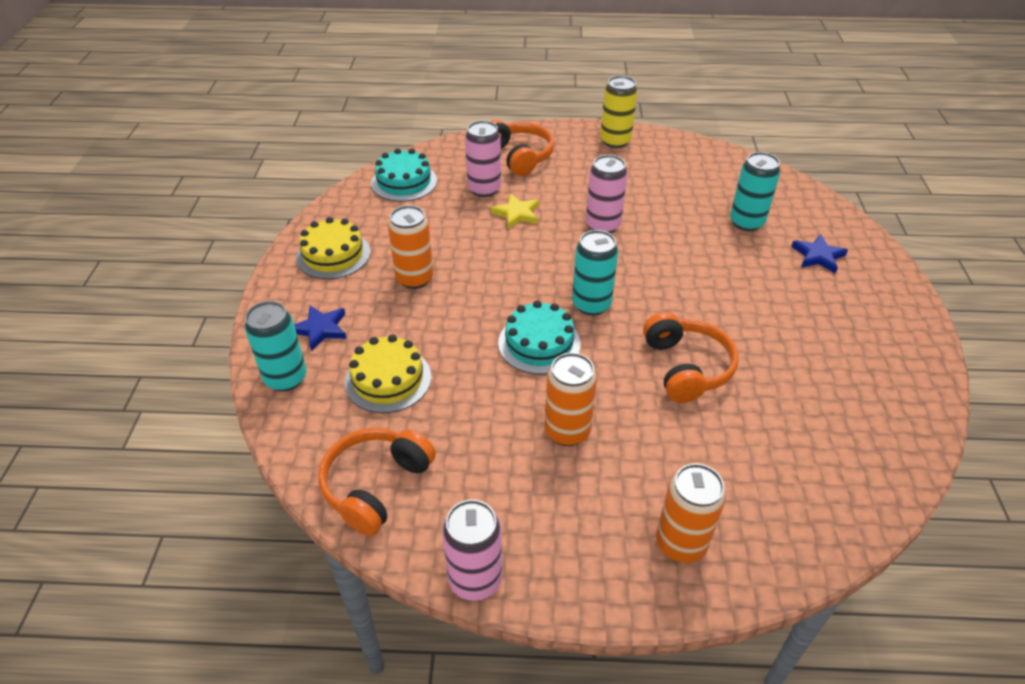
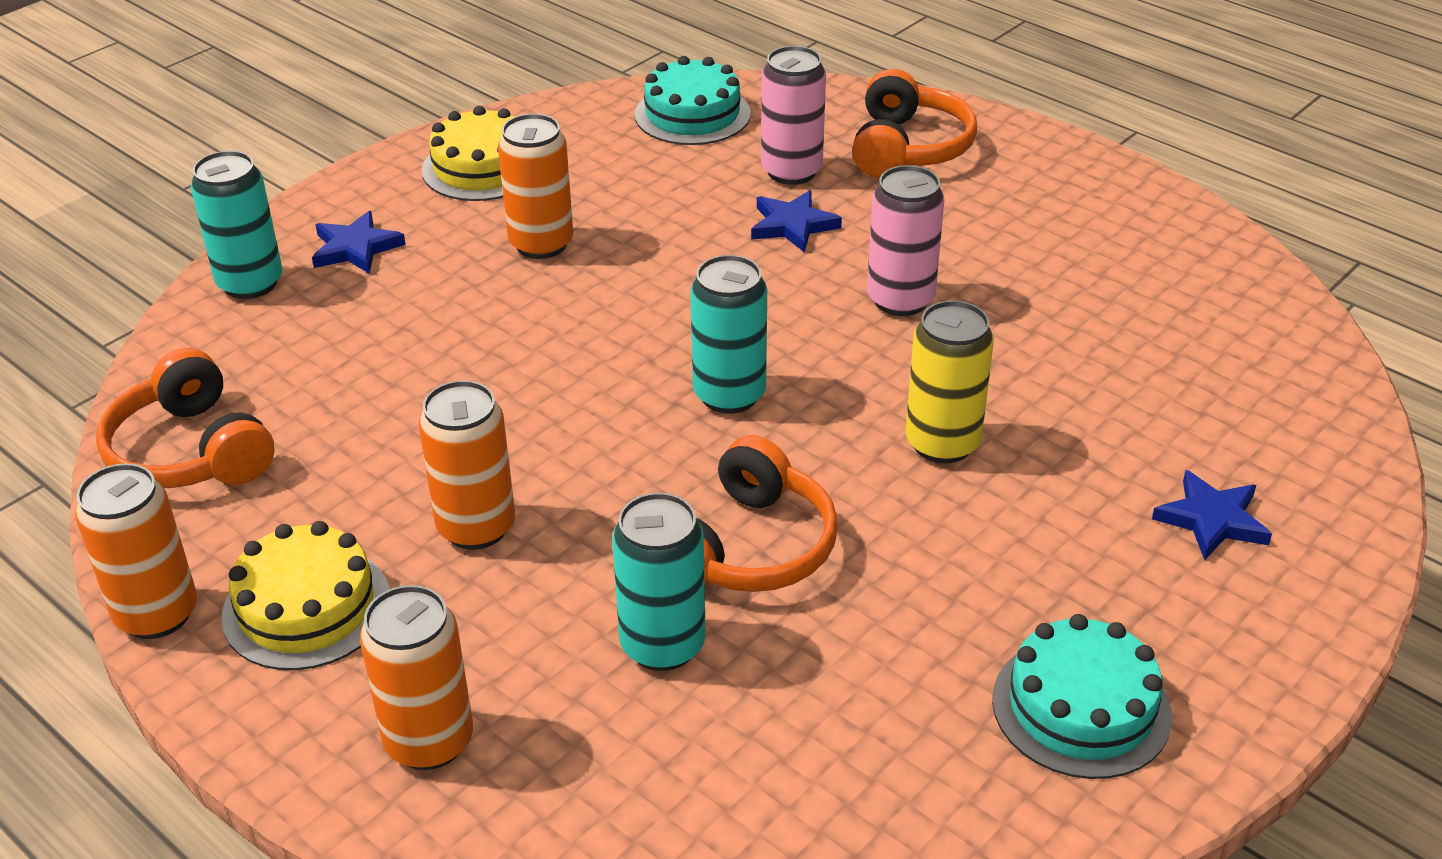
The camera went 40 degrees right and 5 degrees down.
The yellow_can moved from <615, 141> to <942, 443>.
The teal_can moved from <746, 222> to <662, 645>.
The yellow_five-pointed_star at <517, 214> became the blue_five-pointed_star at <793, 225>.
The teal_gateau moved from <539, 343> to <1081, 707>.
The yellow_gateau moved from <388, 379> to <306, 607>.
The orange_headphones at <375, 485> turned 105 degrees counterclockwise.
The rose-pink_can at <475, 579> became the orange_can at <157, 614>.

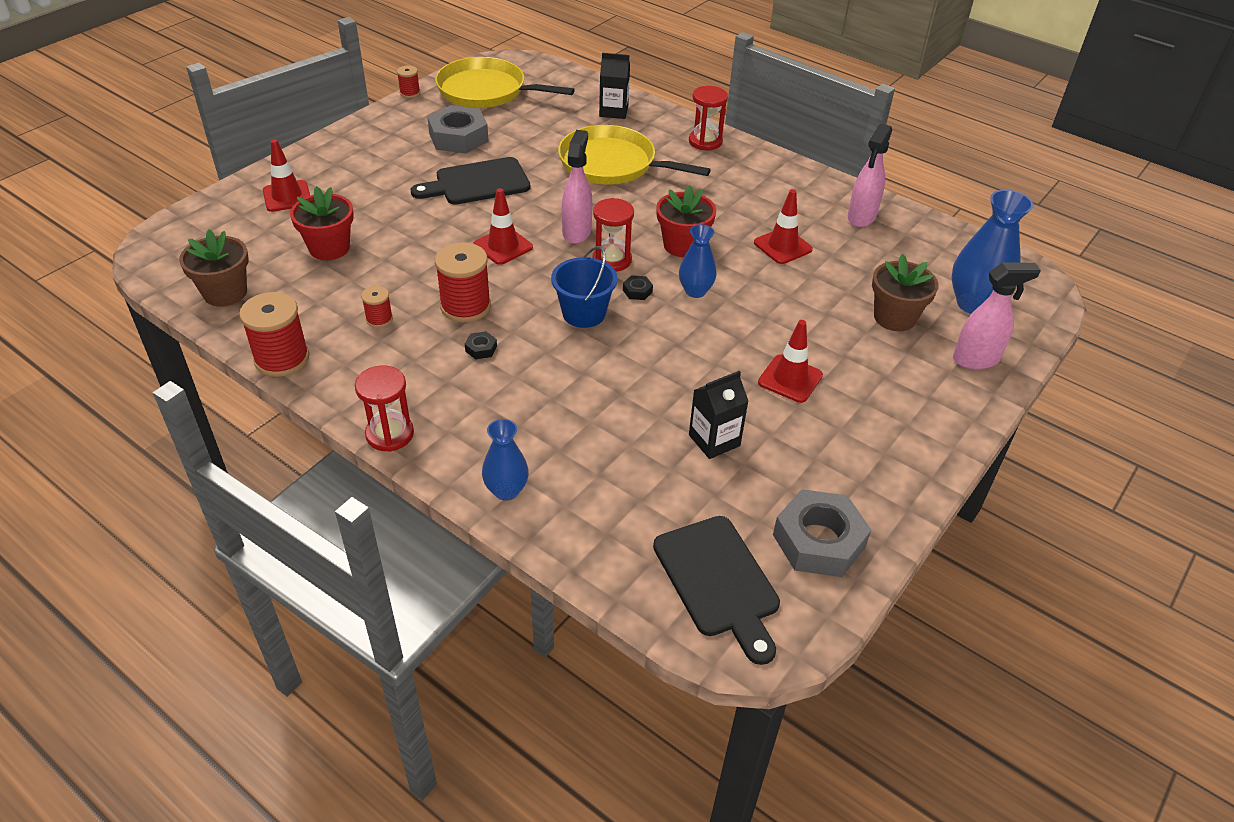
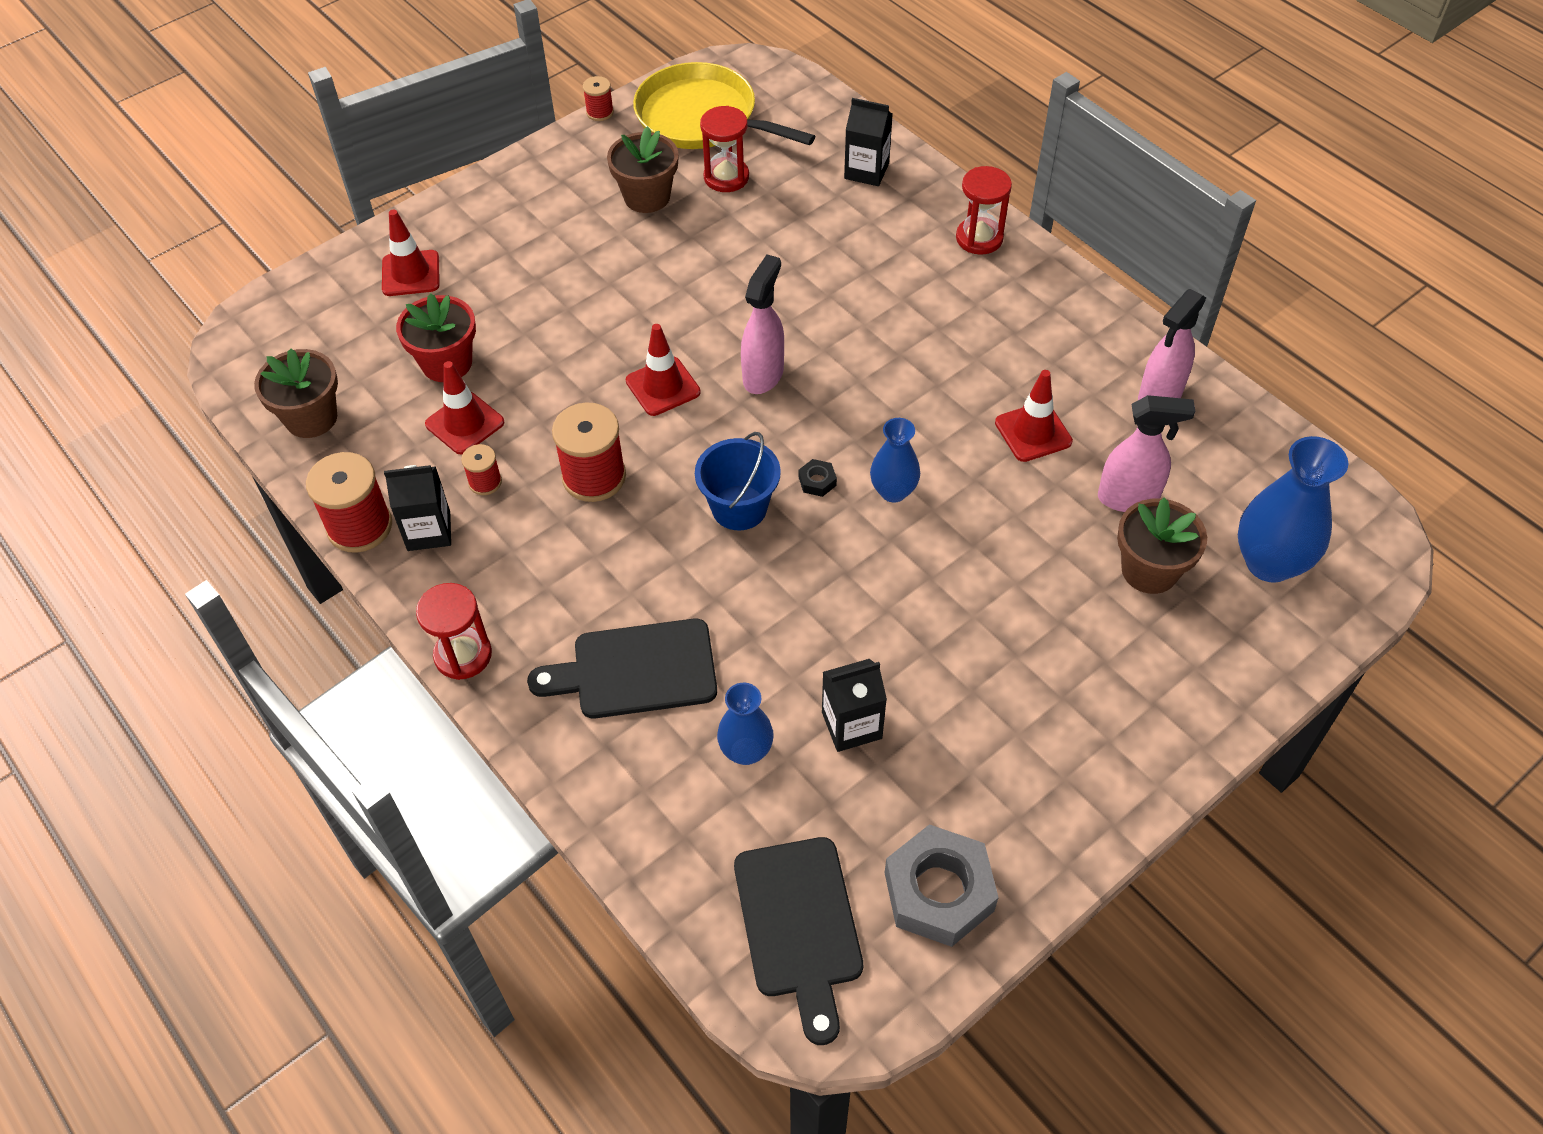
The camera went 15 degrees right and 10 degrees up.
The gray_hex_nut at <458, 137> was replaced by the russet_potted_plant at <647, 197>.
The yellow_frying_pan at <612, 164> disappeared.
The black_chopping_board moved from <477, 183> to <636, 670>.
The scarlet_potted_plant at <682, 245> disappeared.
The scarlet_sand_timer moved from <612, 260> to <726, 177>.
The rose-pink_spray_cleaner moved from <976, 359> to <1128, 498>.
The scarlet_safety_cone moved from <790, 379> to <465, 423>.
The black_hex_nut at <481, 349> disappeared.
The blue_tall_vase moved from <506, 490> to <746, 751>.
The black_juice_carton at <429, 531> appeared.

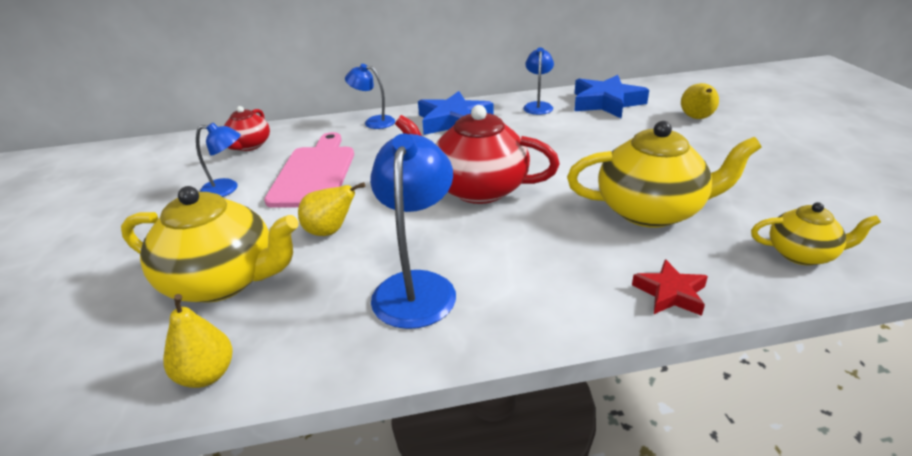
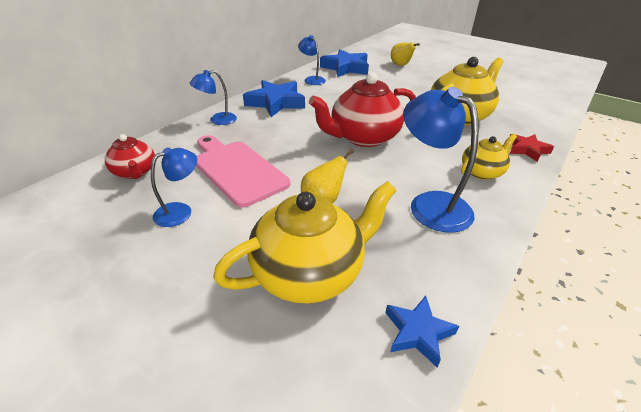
The camera went 45 degrees left and 5 degrees up.
The yellow_tea_pot moved from <802, 254> to <482, 172>.
The yellow_pear at <206, 375> was replaced by the blue_five-pointed_star at <418, 332>.

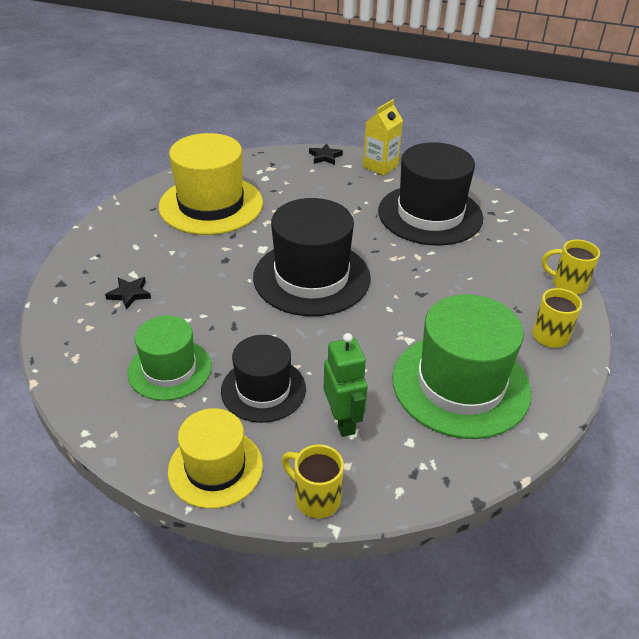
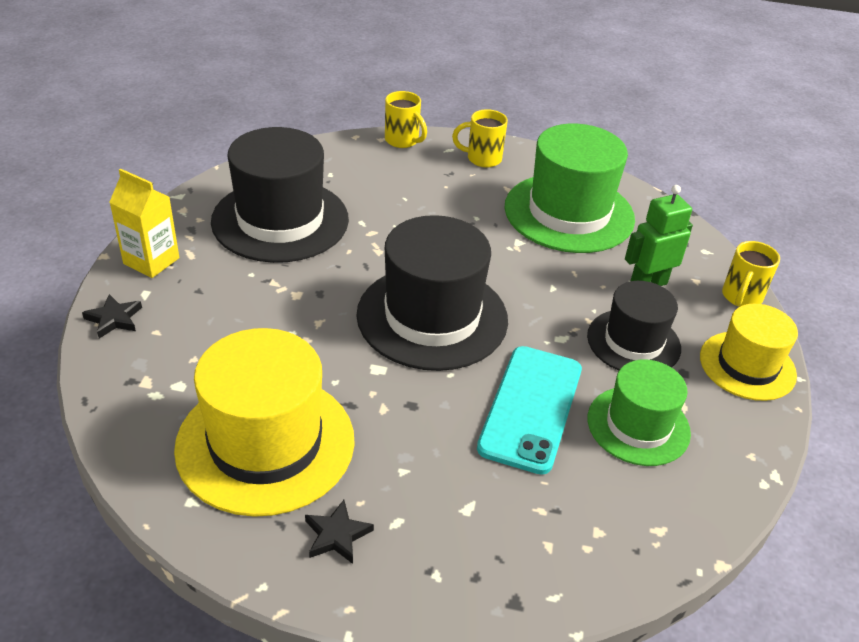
The camera went 100 degrees left and 0 degrees up.
The yellow_mug at <567, 284> turned 60 degrees counterclockwise.
The black_five-pointed_star moved from <129, 294> to <337, 535>.
The teal_smartphone at <531, 408> appeared.

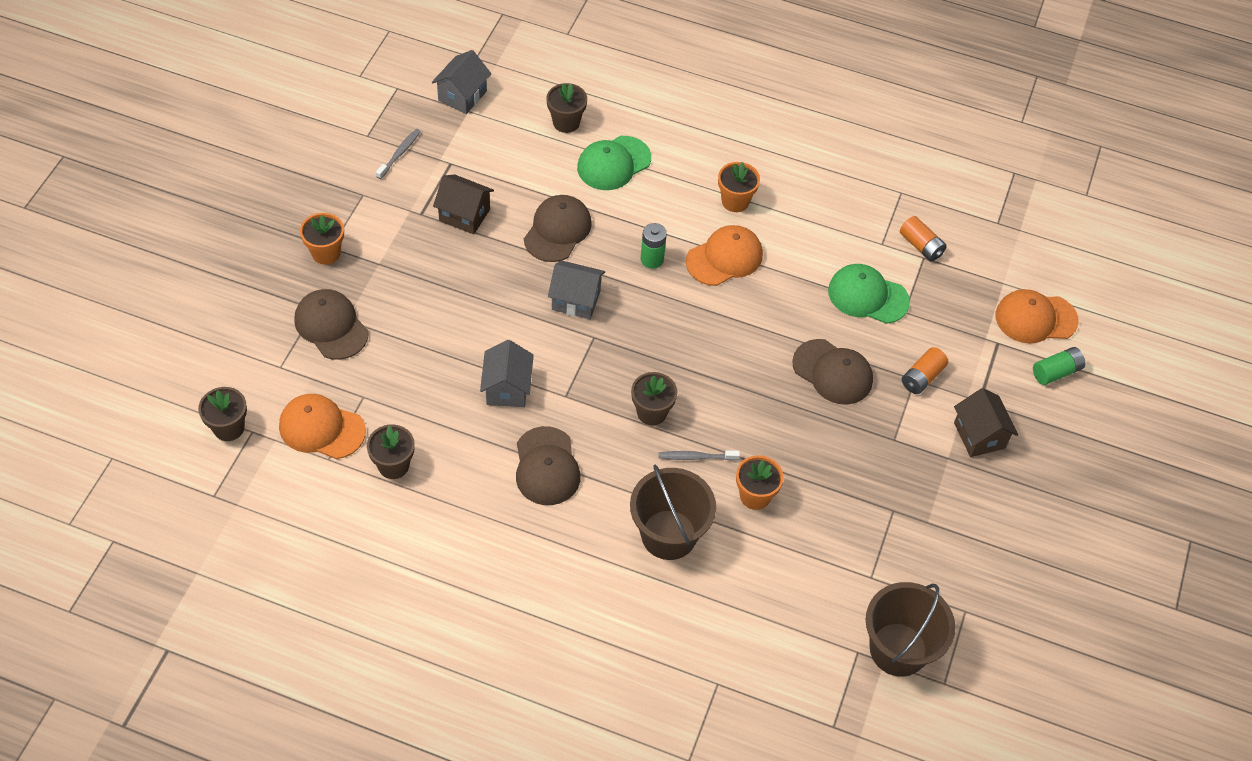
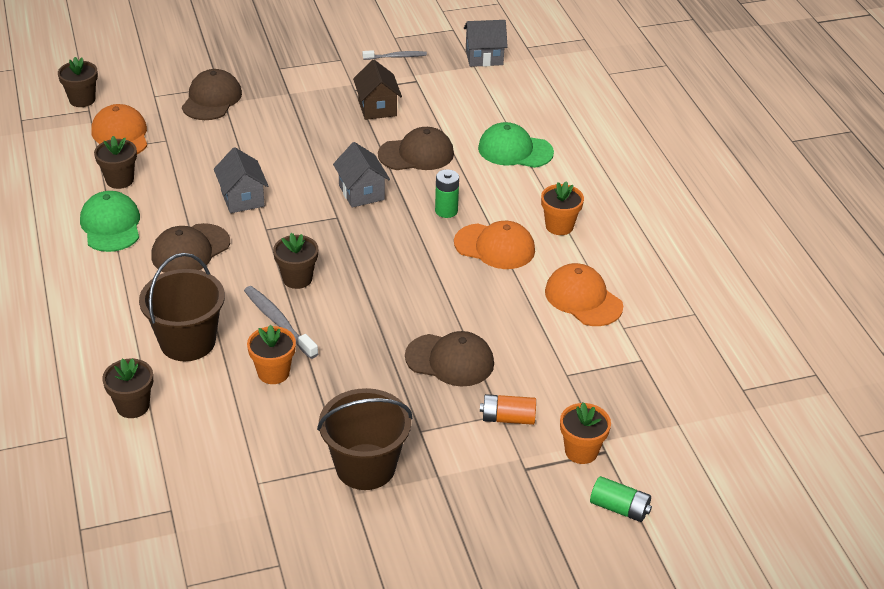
The camera went 55 degrees right and 15 degrees down.
The russet_potted_plant moved from <566, 122> to <133, 406>.
The orange_potted_plant moved from <326, 253> to <581, 451>.
The orange_AA_battery at <921, 246> disappeared.
The leaf-green_peaked_cap moved from <867, 296> to <111, 225>.
The orange_peaked_cap moved from <1035, 318> to <583, 299>.
The russet_peaked_cap at <832, 372> turned 75 degrees counterclockwise.
The gray_house at <507, 388> turned 75 degrees counterclockwise.
The russet_house at <979, 435> disappeared.
The gray_dental_brush at <696, 457> changed to 1.50 times the size.
The russet_bucket moved from <898, 649> to <365, 467>.

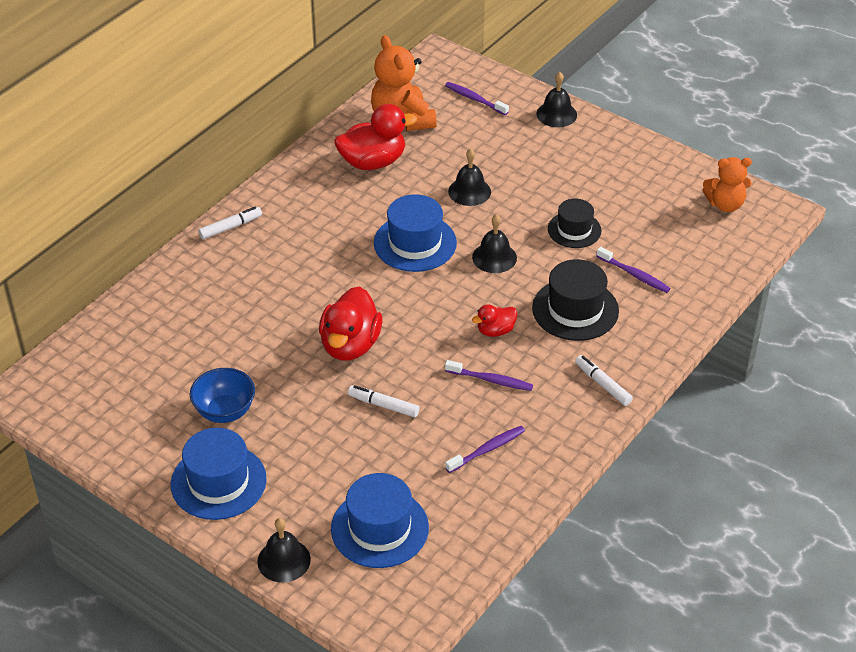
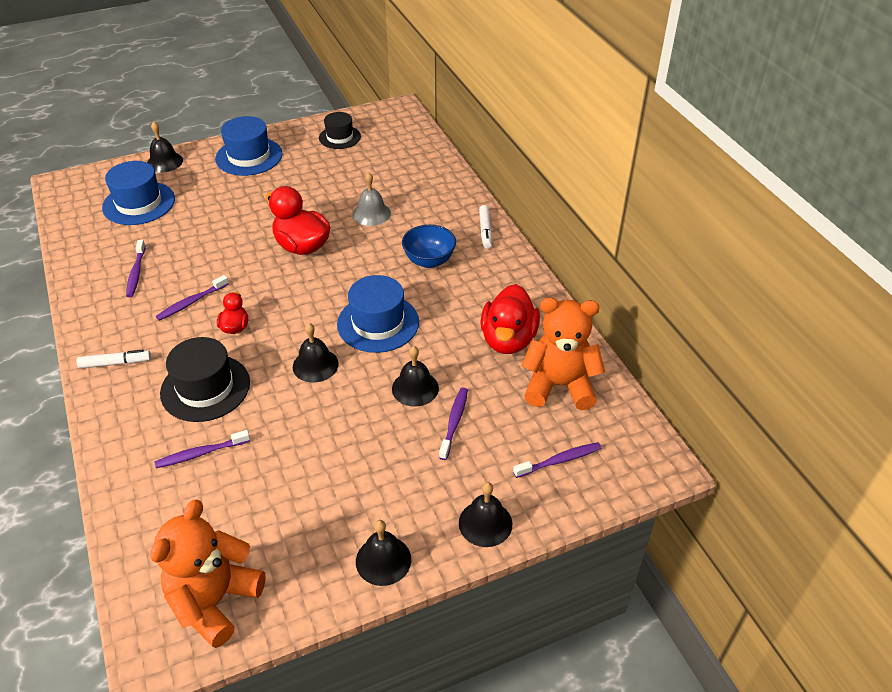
The camera went 120 degrees right and 0 degrees up.
The orange_stuffed_bear at <725, 204> changed to 1.52 times the size.
The black_tall_hat moved from <574, 230> to <339, 137>.
The blue_bowl moved from <225, 411> to <429, 261>.
The snow-white_marker_pen at <383, 405> disappeared.
The gray_hand_bell at <371, 213> appeared.
The royal_purple_dental_brush at <454, 422> appeared.
The black_hand_bell at <383, 560> appeared.

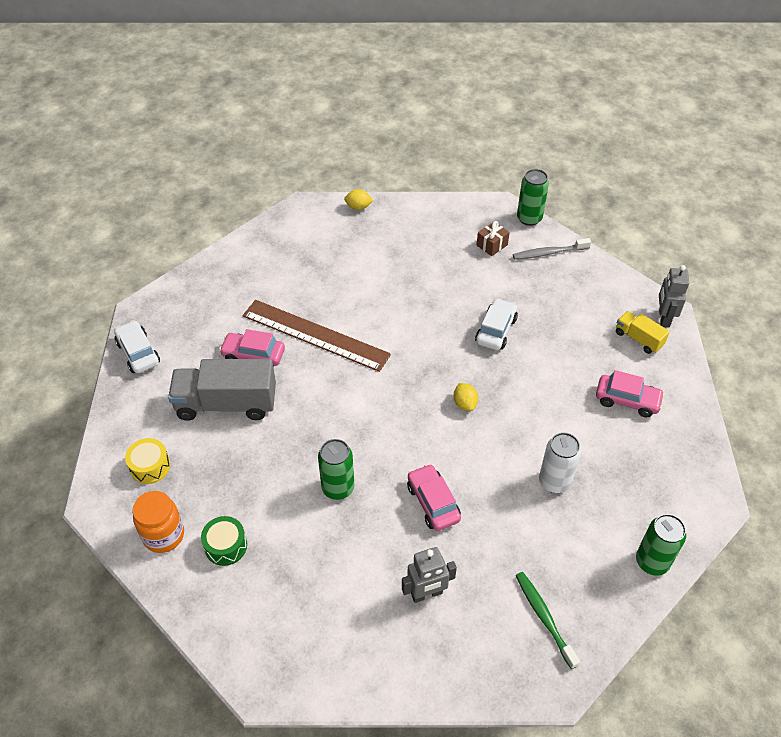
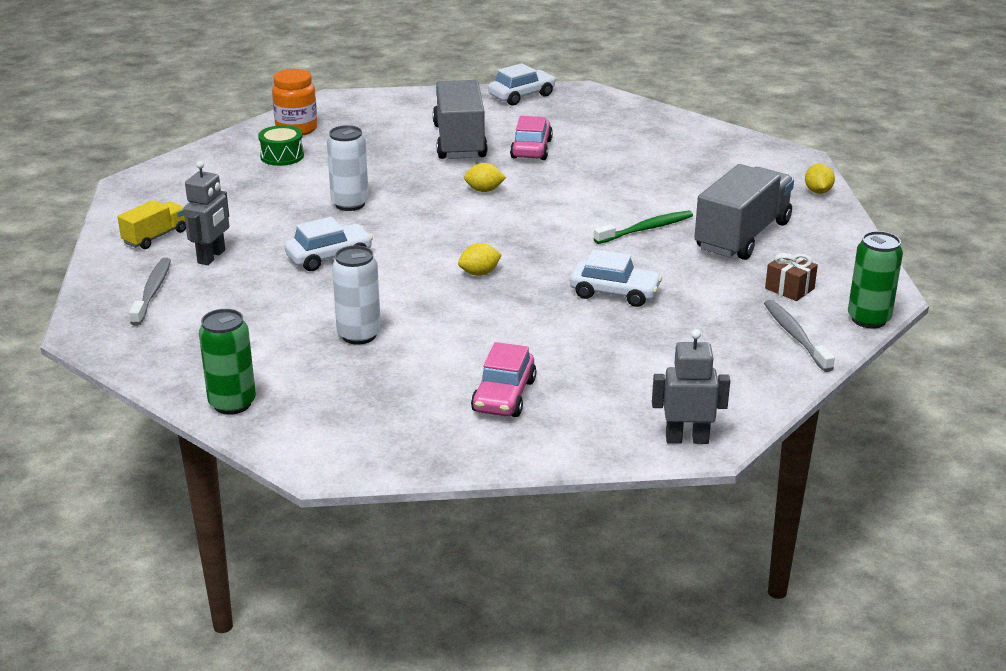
The camera went 85 degrees right and 20 degrees down.
The russet_measuring_stick at <315, 335> disappeared.
The yellow_lorry moved from <638, 339> to <155, 237>.
The yellow_snare_drum at <150, 466> disappeared.
The leaf-green_can at <338, 488> became the snow-white_can at <350, 204>.
The rose-pink_car at <433, 502> became the snow-white_car at <329, 257>.
The gray_robot at <426, 594> turned 135 degrees counterclockwise.
The leaf-green_dental_brush moved from <544, 617> to <646, 229>.
The yellow_citrus_fruit at <484, 190> appeared.
The gray_lorry at <742, 236> appeared.
The gray_dental_brush at <152, 292> appeared.

